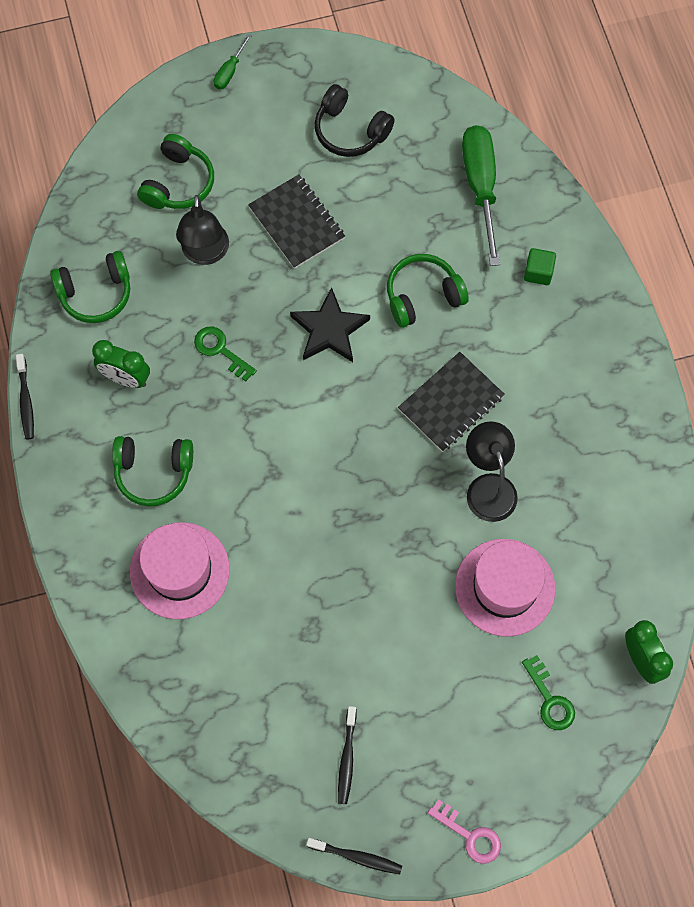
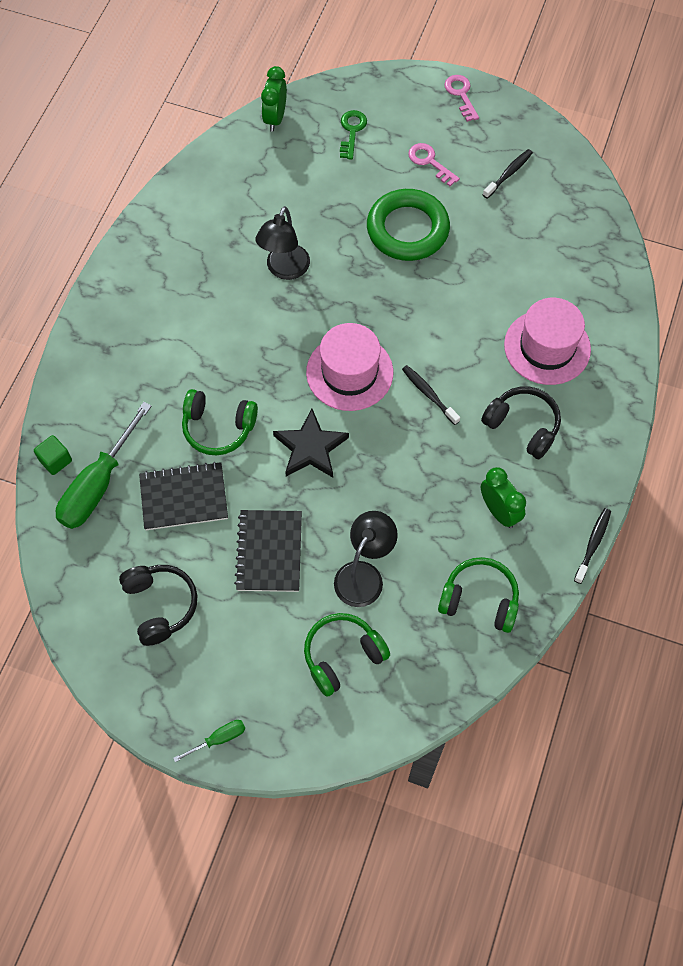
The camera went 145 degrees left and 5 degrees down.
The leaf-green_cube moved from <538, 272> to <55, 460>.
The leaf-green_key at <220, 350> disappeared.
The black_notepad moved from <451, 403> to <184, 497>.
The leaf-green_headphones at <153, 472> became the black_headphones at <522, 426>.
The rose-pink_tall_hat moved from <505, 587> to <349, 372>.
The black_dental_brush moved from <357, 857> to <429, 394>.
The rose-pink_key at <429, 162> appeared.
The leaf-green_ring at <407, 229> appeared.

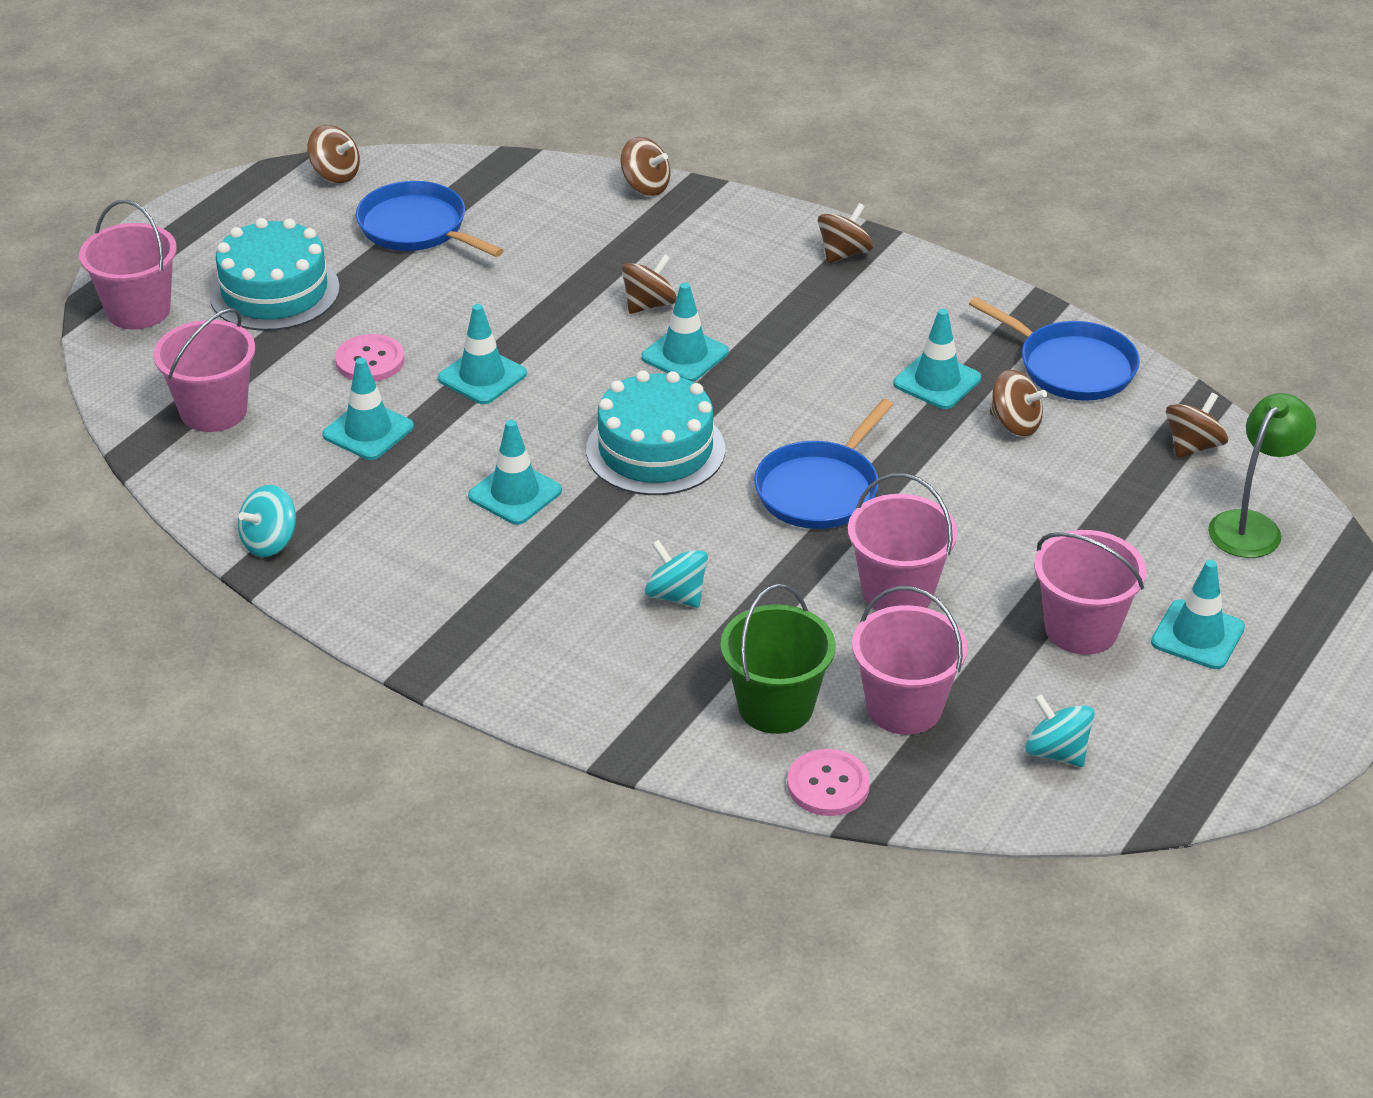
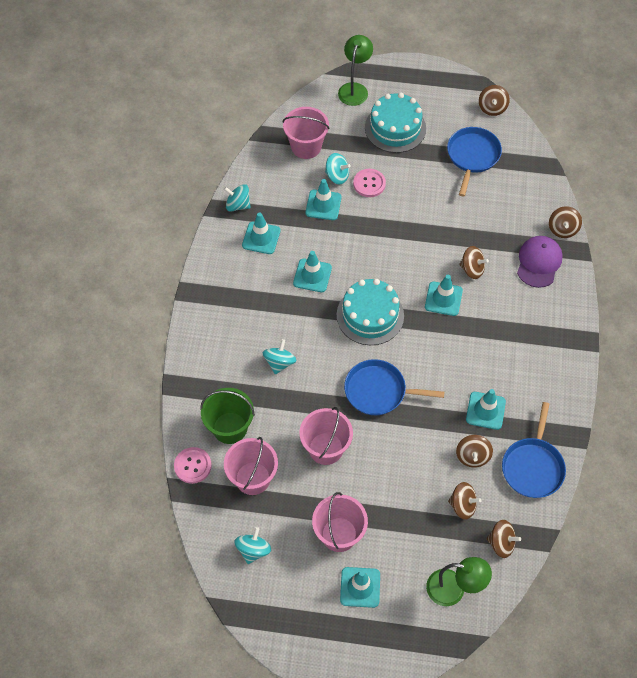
The camera went 65 degrees right and 20 degrees up.
The rose-pink_bucket at <138, 310> was replaced by the leaf-green_lamp at <354, 89>.
The russet_spinning_top moved from <844, 253> to <462, 505>.
The teal_safety_cone moved from <482, 376> to <261, 238>.
The teal_spinning_top at <337, 176> appeared.
The royal_purple_peaked_cap at <539, 262> appeared.

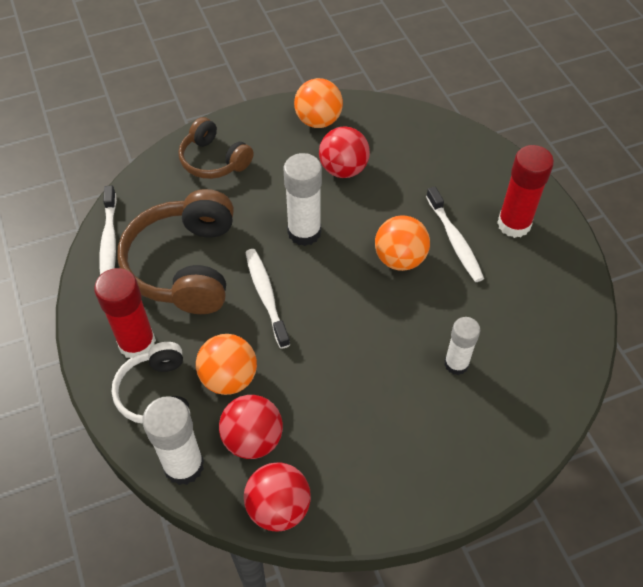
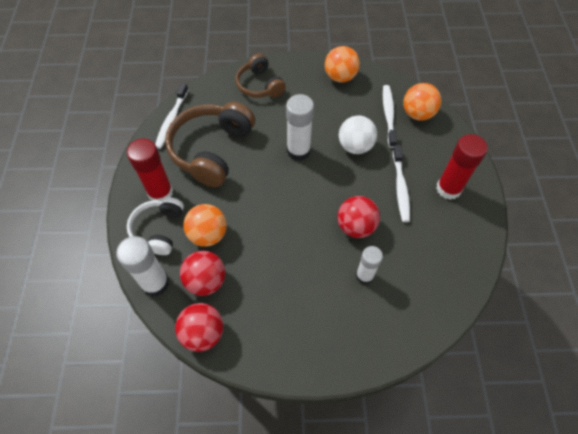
The camera went 20 degrees right and 5 degrees up.
The scarlet_play_ball moved from <343, 169> to <356, 226>.
The orange_play_ball moved from <400, 259> to <417, 114>.
The snow-white_dental_brush moved from <266, 296> to <388, 115>.
The snow-white_play_ball at <355, 146> appeared.

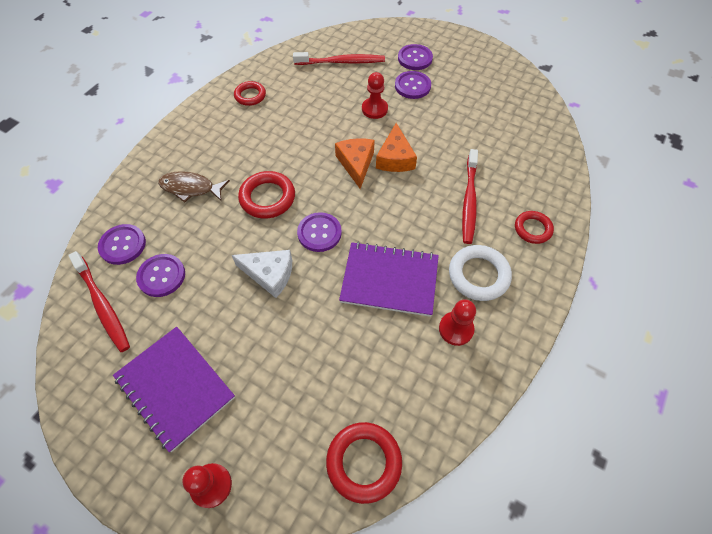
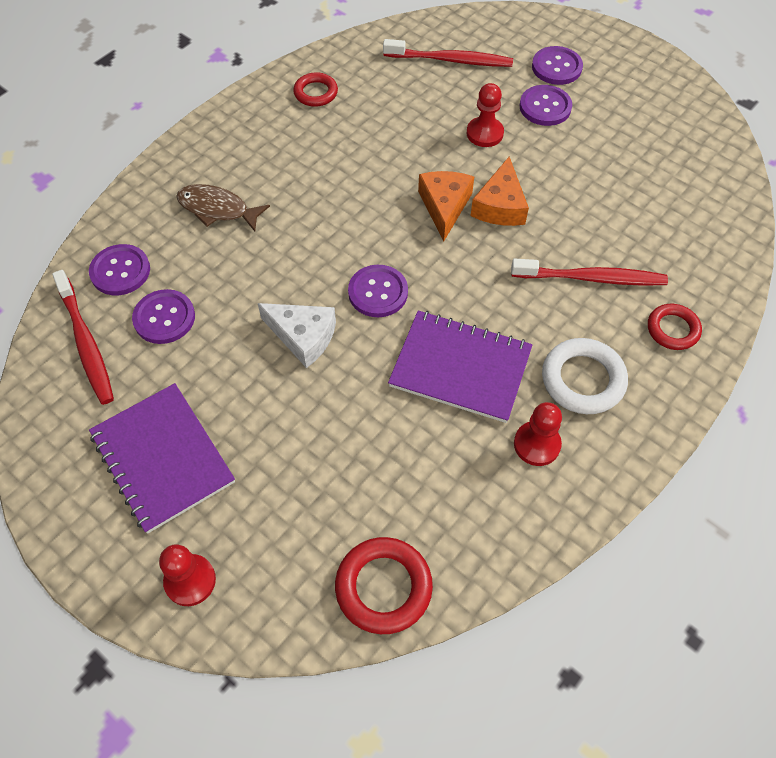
The camera went 10 degrees right and 0 degrees up.
The scarlet_dental_brush at <469, 201> turned 105 degrees counterclockwise.
The scarlet_ring at <267, 198> disappeared.

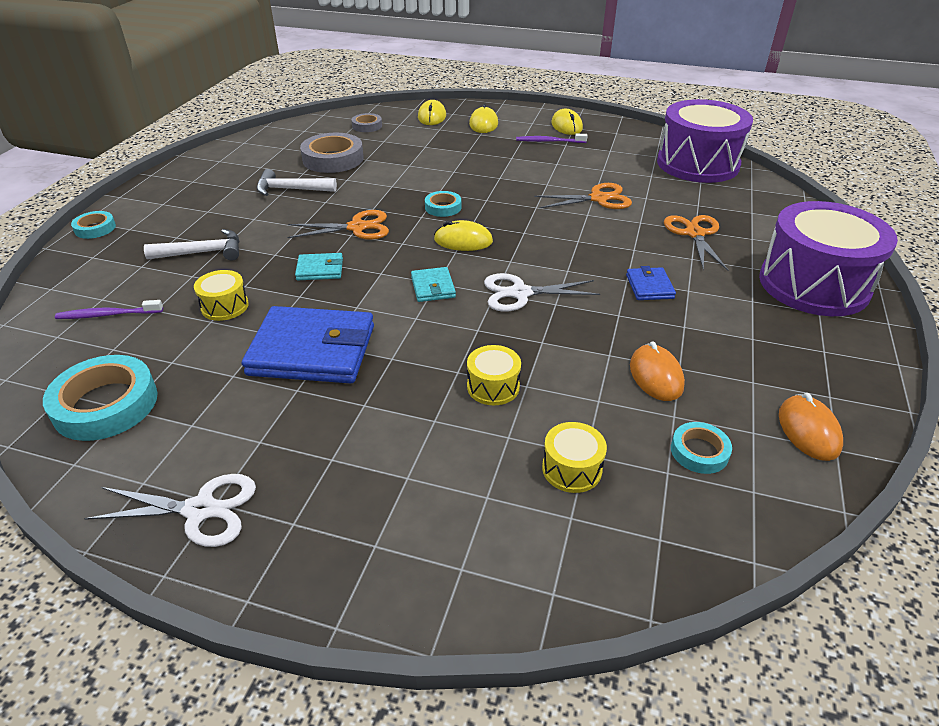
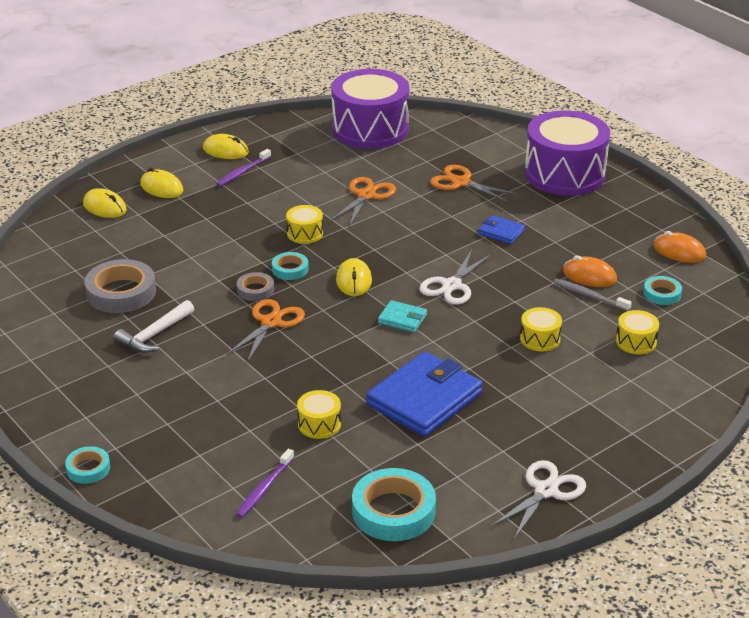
The camera went 55 degrees left and 5 degrees down.
The gray_tape moved from <367, 126> to <255, 290>.
The yellow_computer_mouse at <463, 241> turned 45 degrees counterclockwise.
The snow-white_claw_hammer at <203, 252> disappeared.
The teal_wallet at <320, 269> disappeared.
The yellow_snare_drum at <305, 233> appeared.
The gray_dental_brush at <589, 296> appeared.

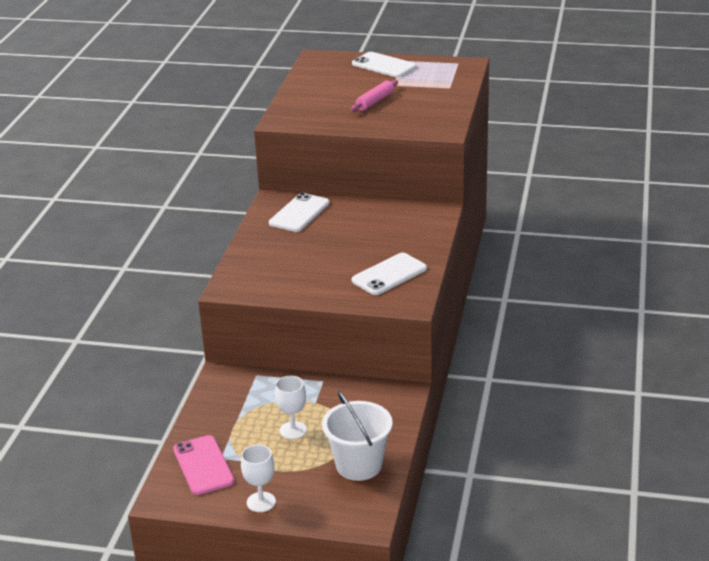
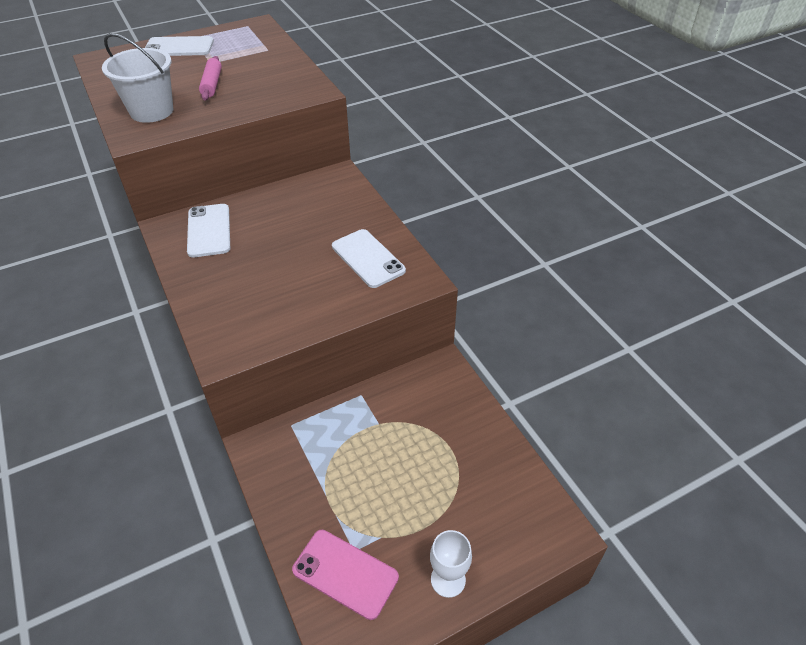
The camera went 40 degrees left and 15 degrees up.
The snow-white_smartphone at <389, 274> turned 45 degrees counterclockwise.
The snow-white_chalice at <293, 430> disappeared.
The snow-white_bucket moved from <359, 465> to <152, 111>.

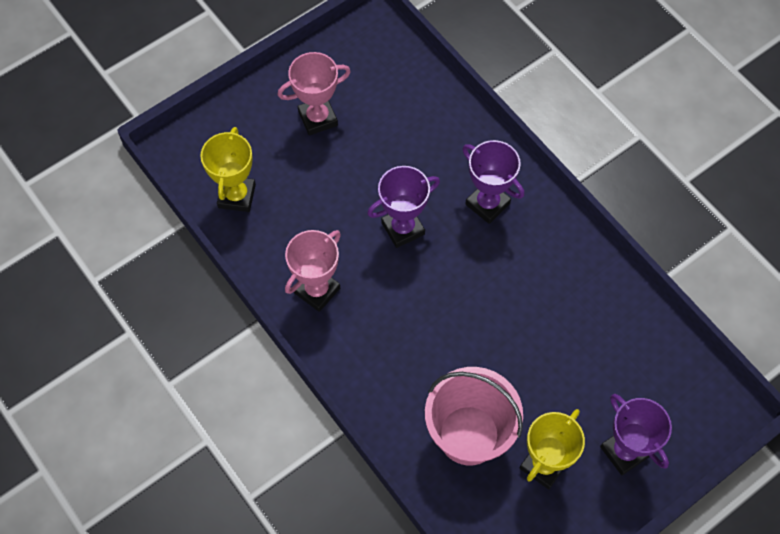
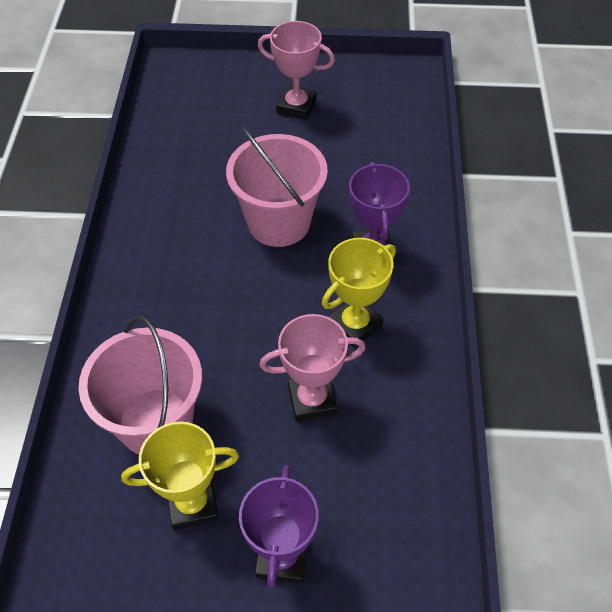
The camera went 40 degrees right and 10 degrees down.
The yellow_prize_cup moved from <236, 196> to <355, 324>.
The royal_purple_prize_cup at <403, 228> was replaced by the rose-pink_bucket at <279, 222>.
The rose-pink_prize_cup moved from <317, 290> to <312, 399>.

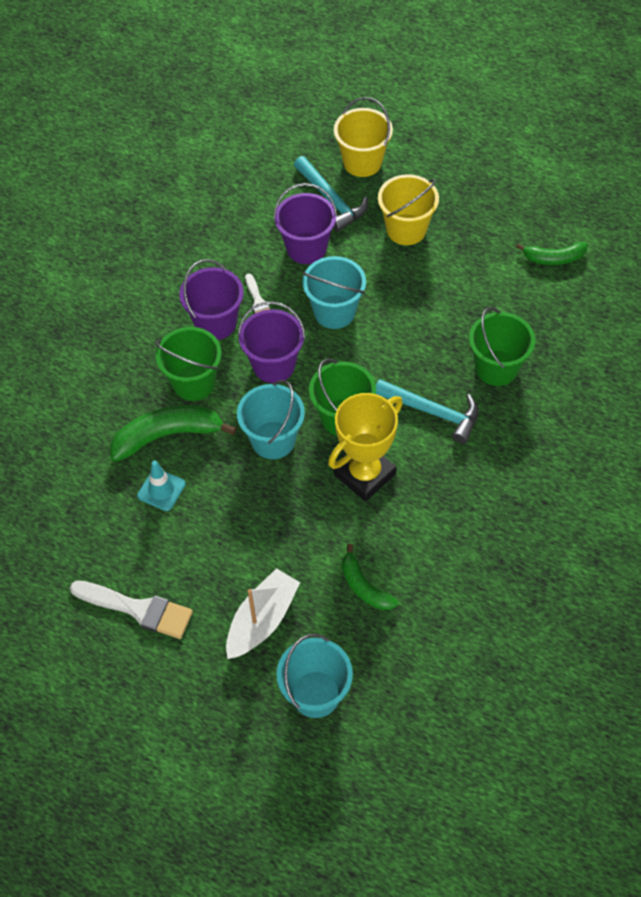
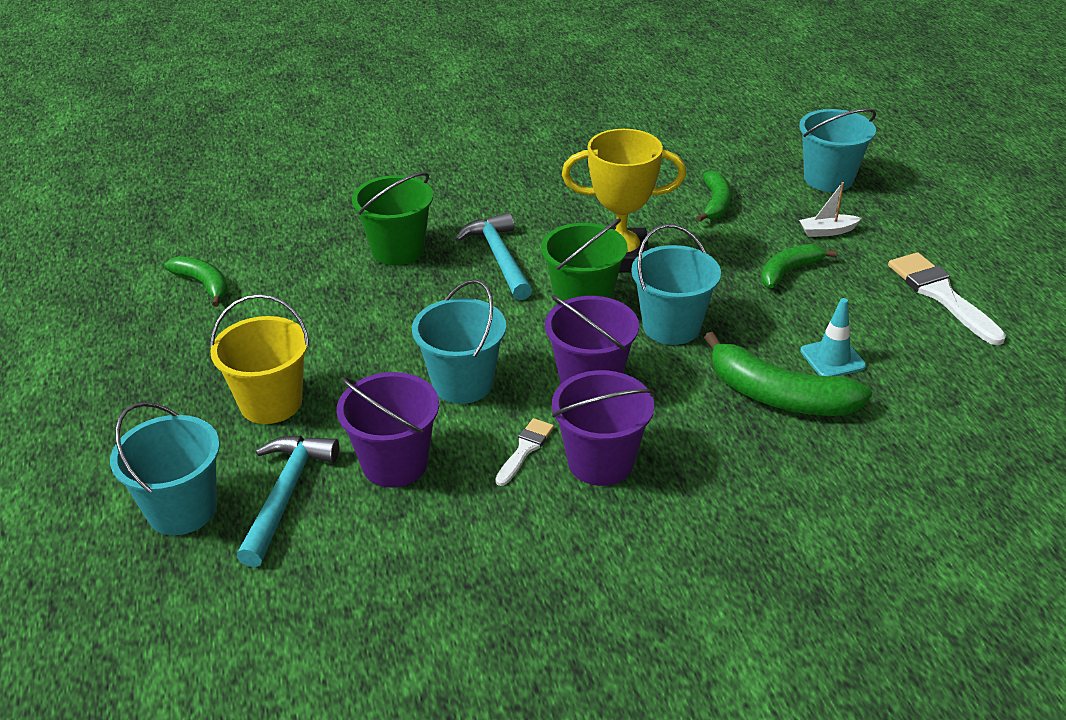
The camera went 135 degrees left and 20 degrees down.
The yellow_bucket at <362, 162> became the teal_bucket at <182, 509>.
The leaf-green_bucket at <193, 382> disappeared.
The snow-white_sailboat at <262, 620> changed to 0.55 times the size.
The leaf-green_banana at <789, 271> appeared.

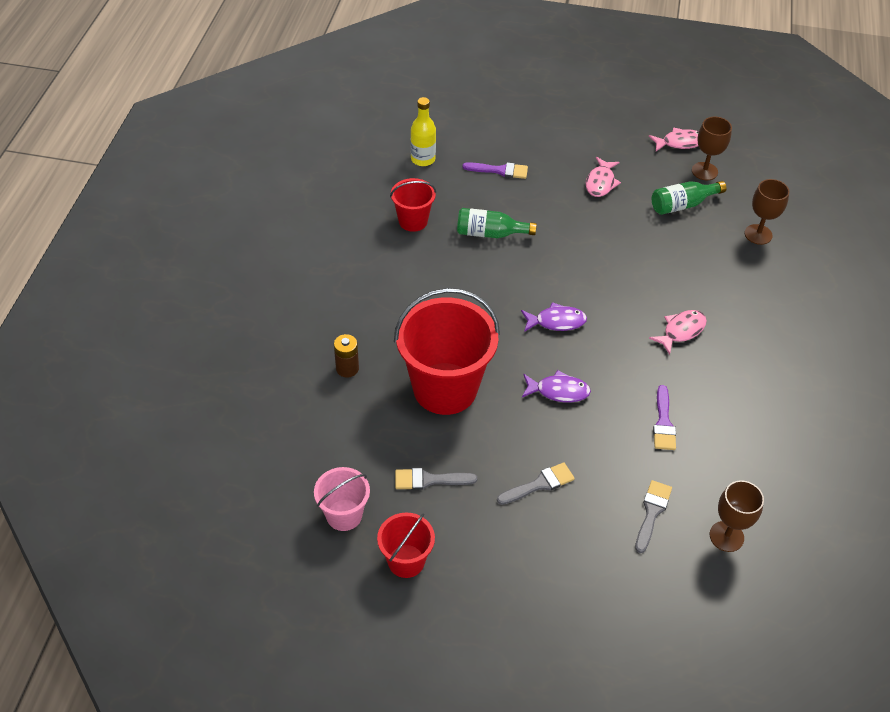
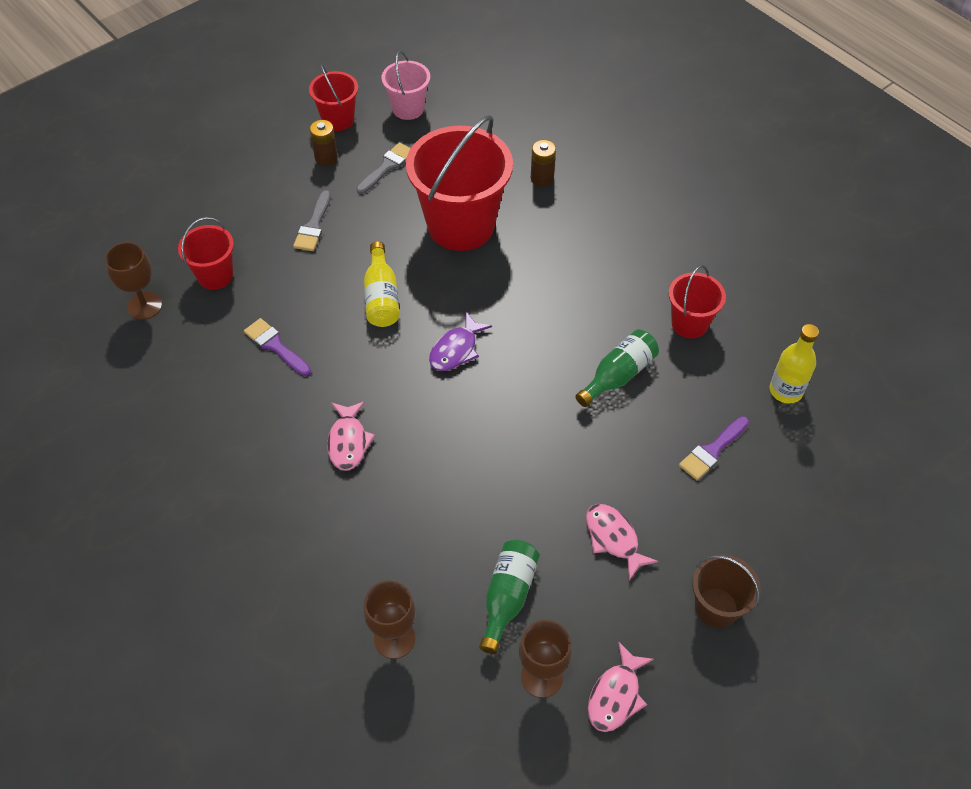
The camera went 130 degrees right and 5 degrees up.
The royal_purple_fish_figure at <558, 391> was replaced by the yellow_drink_bottle at <381, 297>.
The gray_paintbrush at <652, 512> was replaced by the scarlet_bucket at <215, 275>.
The russet_AA_battery at <326, 158> appeared.
The russet_bucket at <716, 607> appeared.

